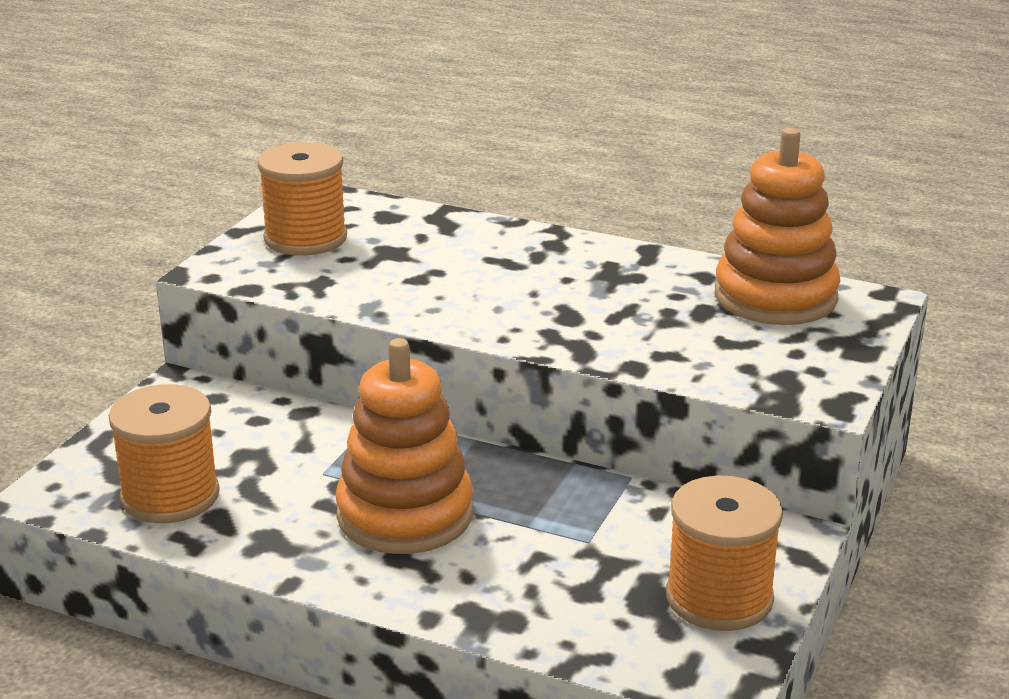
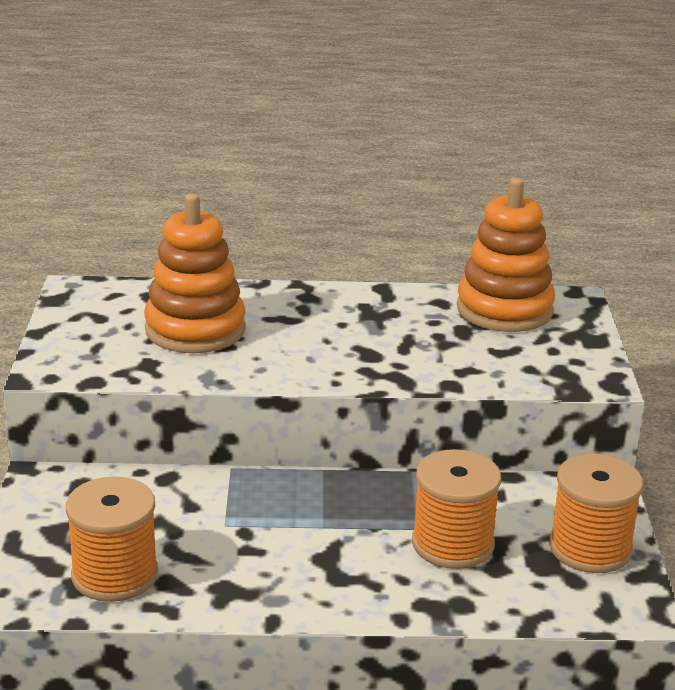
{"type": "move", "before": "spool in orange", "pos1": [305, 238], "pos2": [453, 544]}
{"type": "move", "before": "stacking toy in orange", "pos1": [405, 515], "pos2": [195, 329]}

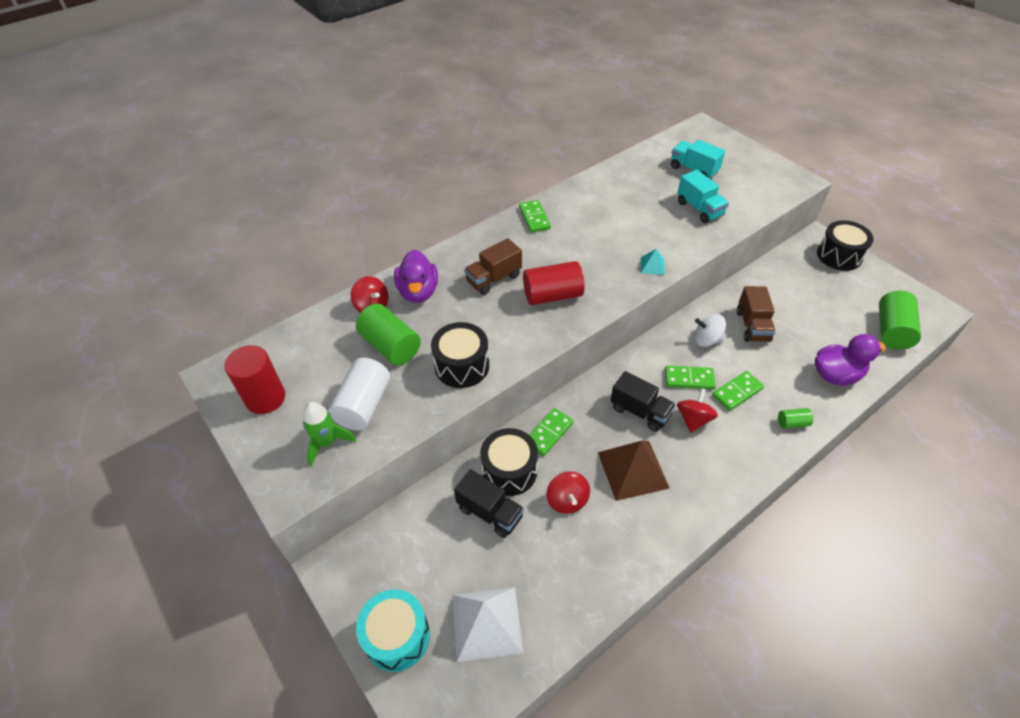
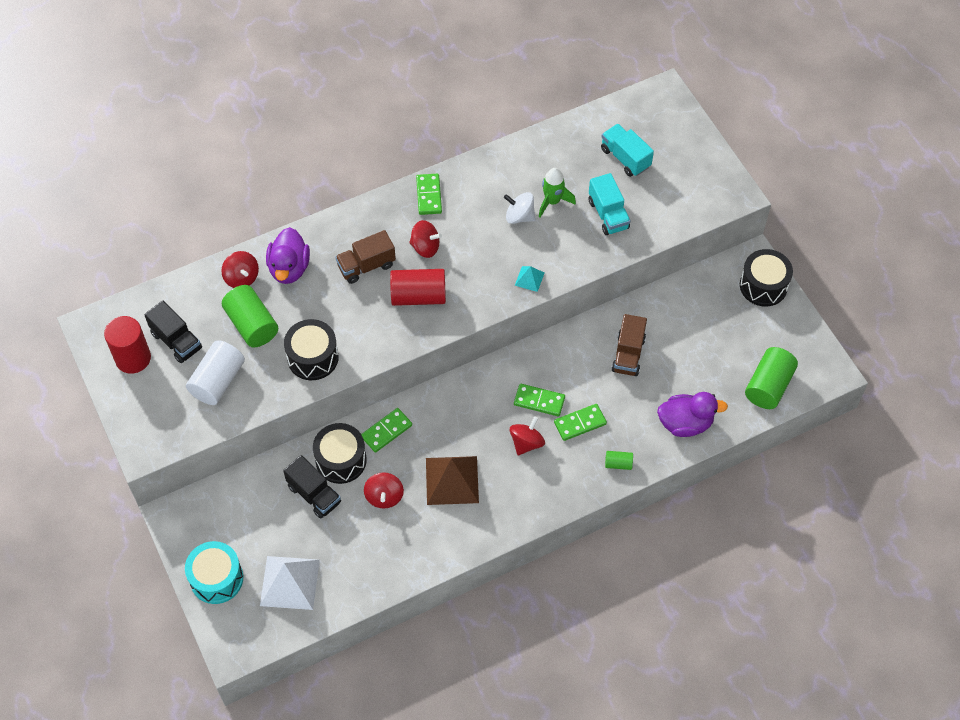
{"type": "insert", "after": "spinning top in red", "pos2": [425, 247]}
{"type": "move", "before": "rocket in green", "pos1": [327, 443], "pos2": [552, 201]}
{"type": "move", "before": "truck in black", "pos1": [640, 411], "pos2": [176, 341]}
{"type": "move", "before": "spinning top in white", "pos1": [706, 340], "pos2": [519, 216]}

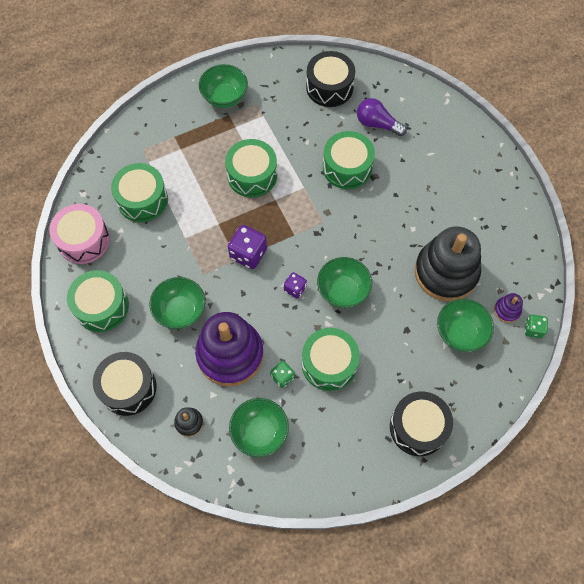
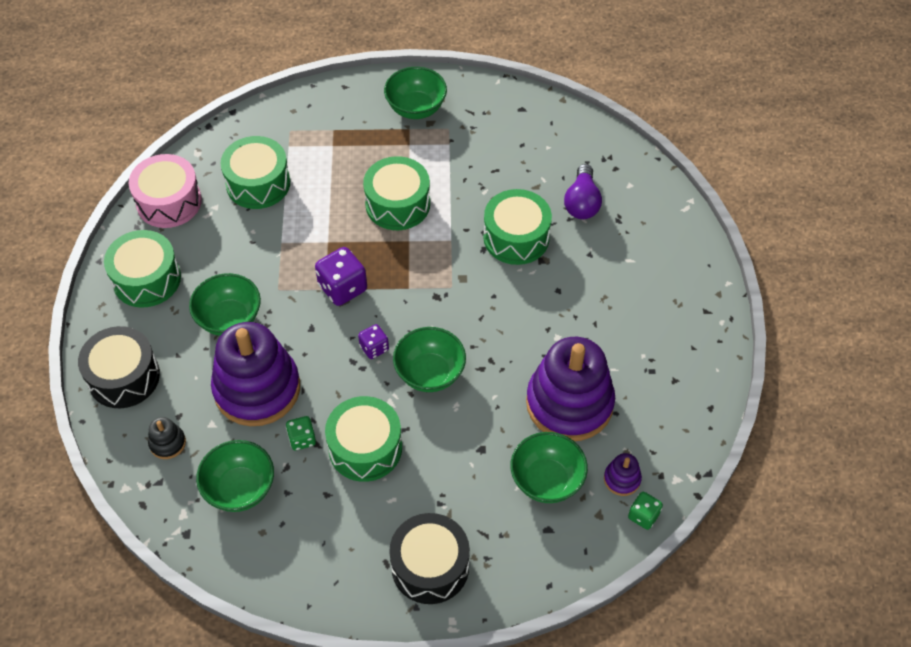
{"type": "delete", "before": "drum in black", "pos1": [329, 87]}
{"type": "recolor", "before": "stacking toy in black", "after": "stacking toy in purple", "pos1": [446, 272], "pos2": [569, 403]}
{"type": "rotate", "before": "light bulb in purple", "pos1": [377, 124], "pos2": [582, 202], "turn": -135}

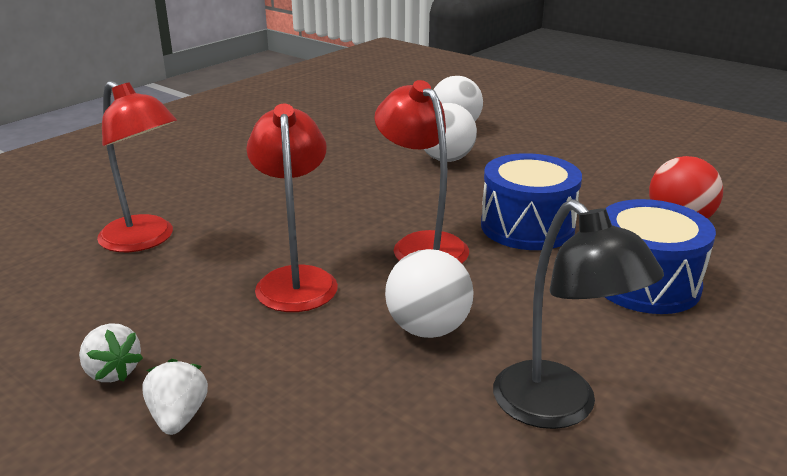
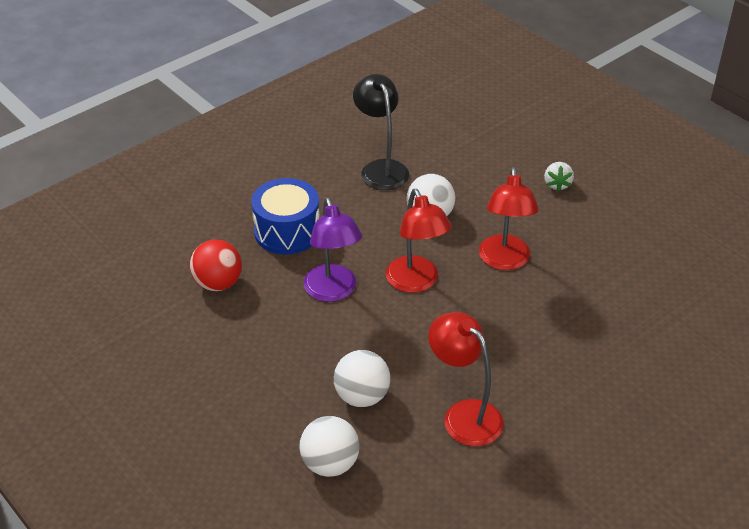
{"type": "delete", "before": "strawberry in white", "pos1": [112, 372]}
{"type": "move", "before": "lamp in red", "pos1": [145, 240], "pos2": [464, 415]}
{"type": "replace", "before": "drum in blue", "after": "lamp in purple", "pos1": [527, 227], "pos2": [333, 291]}

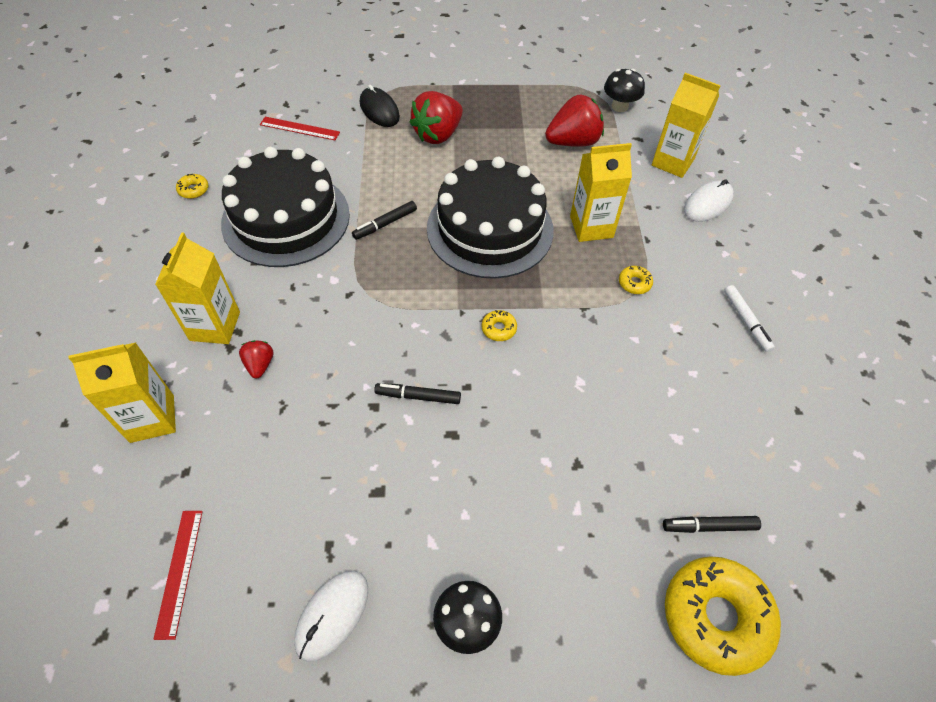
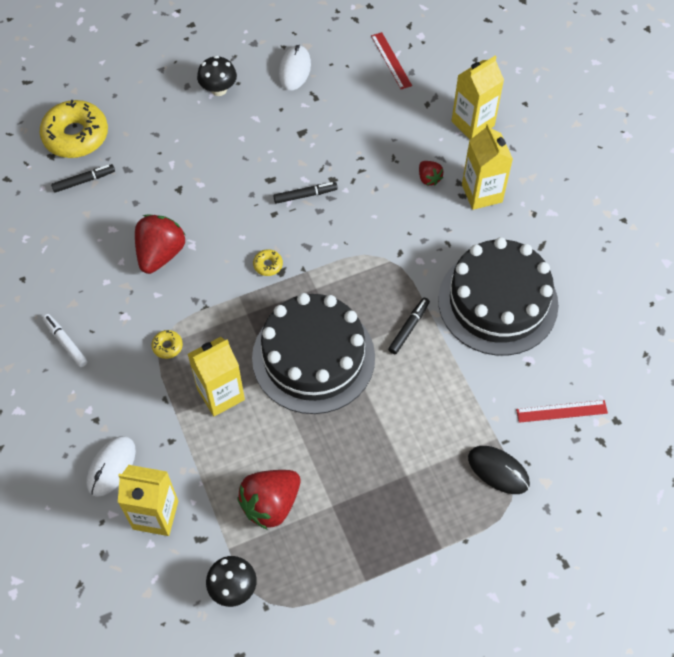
{"type": "delete", "before": "donut in yellow", "pos1": [193, 190]}
{"type": "move", "before": "strawberry in red", "pos1": [438, 135], "pos2": [160, 254]}

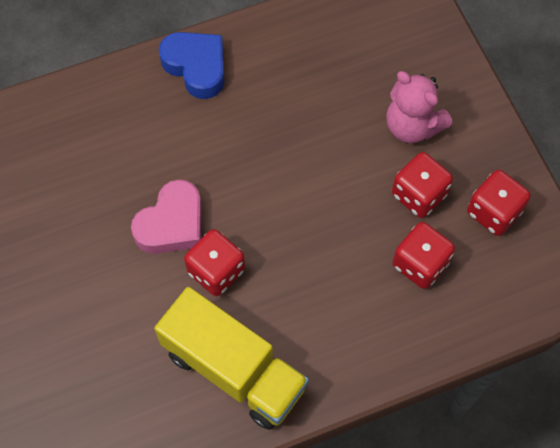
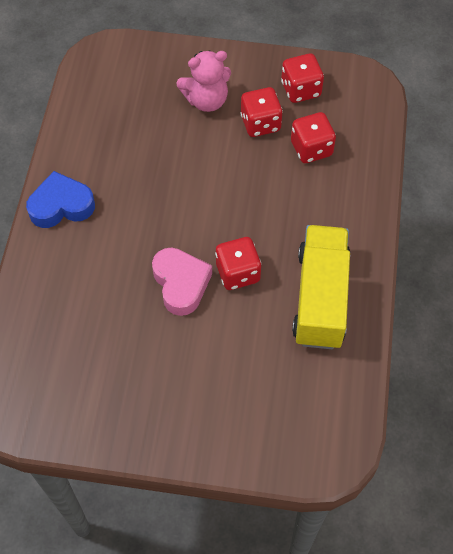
{"type": "rotate", "before": "truck in yellow", "pos1": [234, 369], "pos2": [320, 298], "turn": -60}

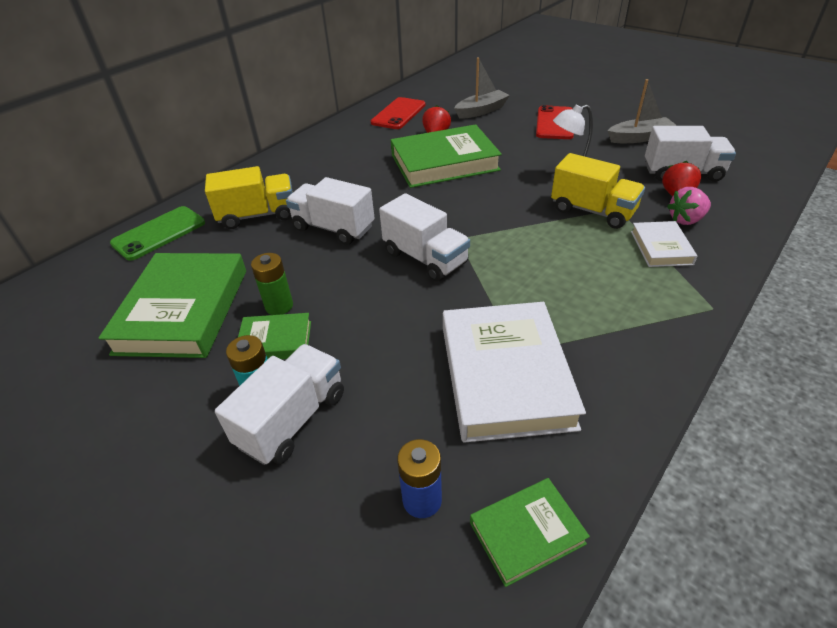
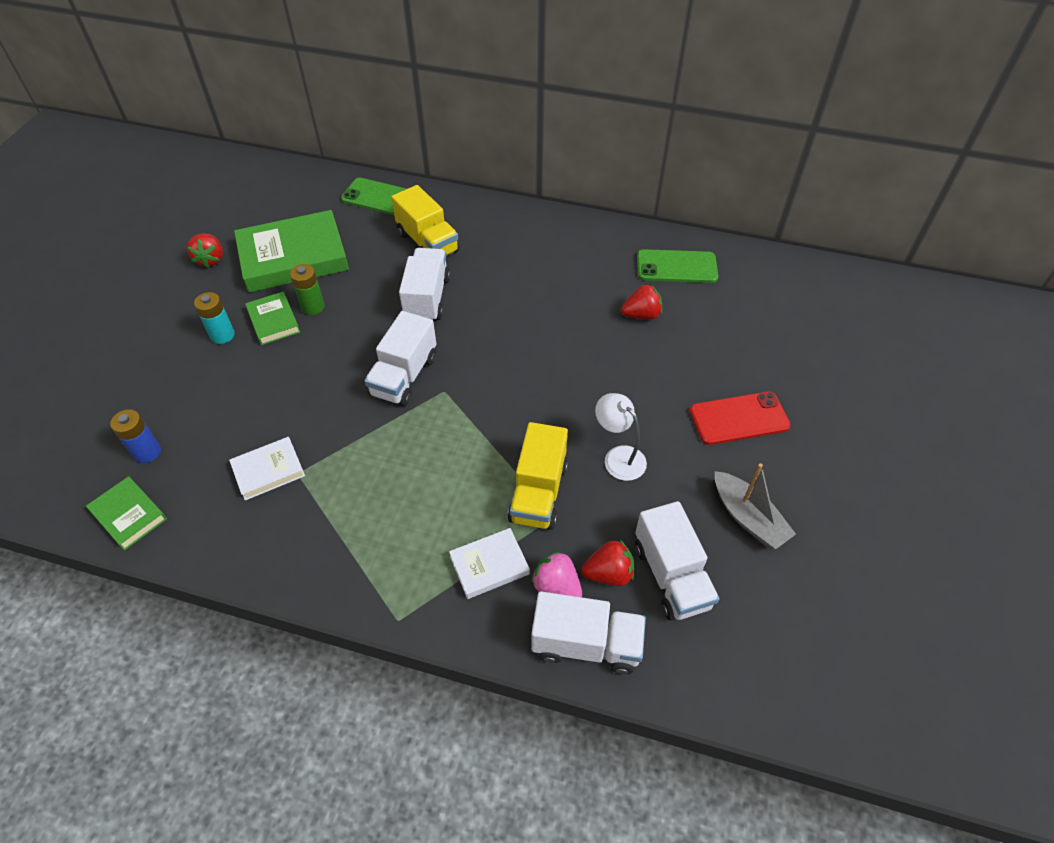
{"type": "delete", "before": "book in green", "pos1": [444, 162]}
{"type": "delete", "before": "boat in grey", "pos1": [481, 111]}
{"type": "insert", "after": "strawberry in red", "pos2": [211, 259]}
{"type": "move", "before": "truck in white", "pos1": [292, 419], "pos2": [586, 644]}
{"type": "recolor", "before": "phone in red", "after": "phone in green", "pos1": [398, 114], "pos2": [676, 267]}
{"type": "resize", "before": "book in white", "pos1": [505, 375], "pos2": [268, 470], "scale": 0.5}

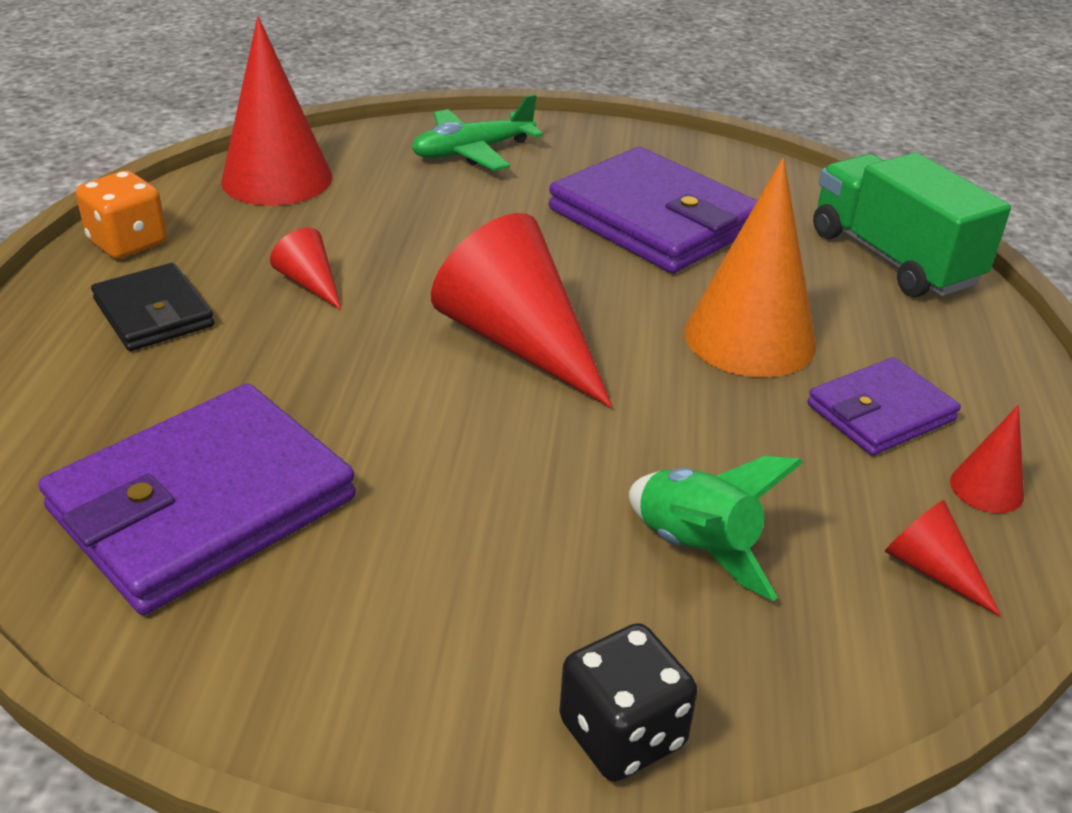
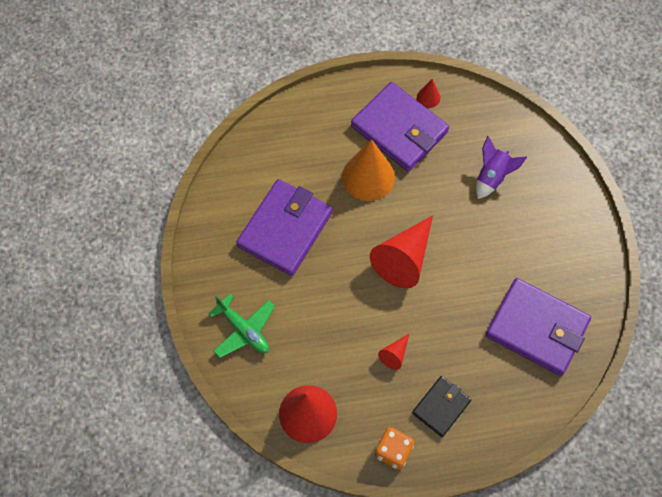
{"type": "delete", "before": "dice in black", "pos1": [622, 733]}
{"type": "delete", "before": "truck in green", "pos1": [892, 258]}
{"type": "delete", "before": "cone in red", "pos1": [931, 569]}
{"type": "recolor", "before": "rocket in green", "after": "rocket in purple", "pos1": [696, 548], "pos2": [492, 176]}
{"type": "resize", "before": "wallet in purple", "pos1": [880, 412], "pos2": [399, 129], "scale": 1.81}

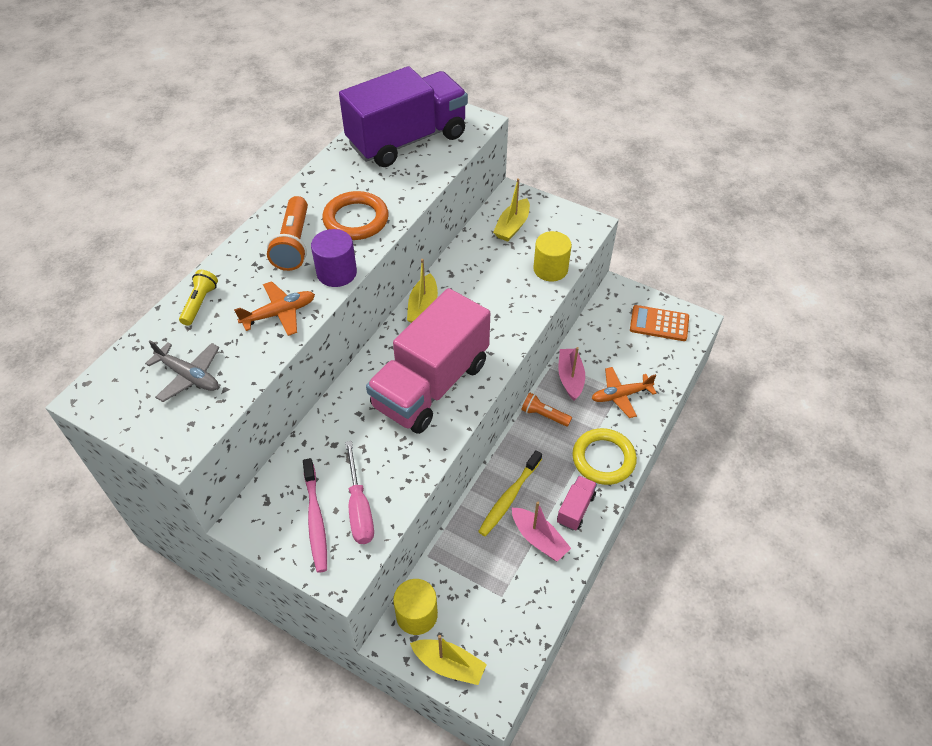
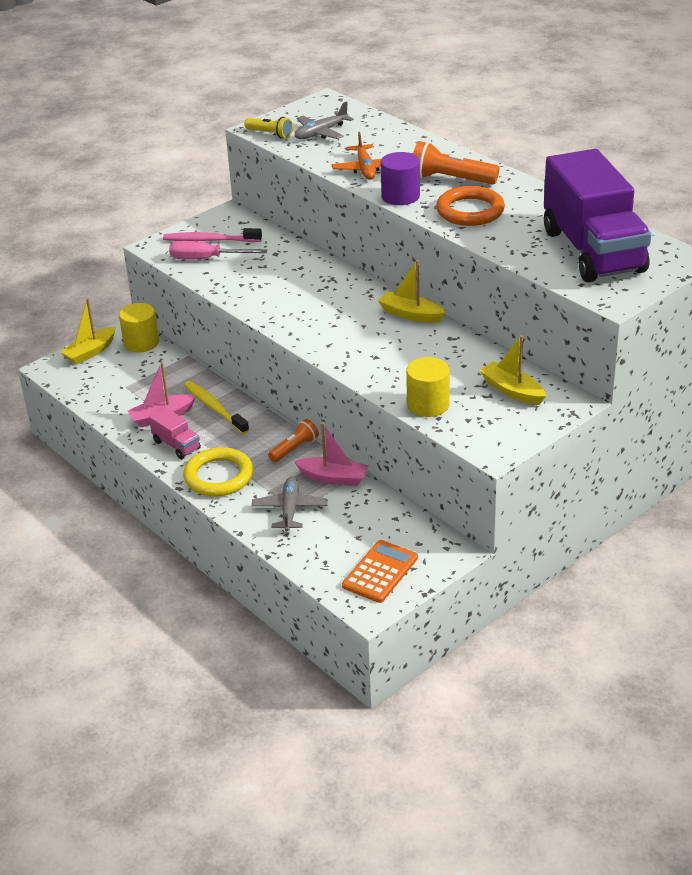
{"type": "delete", "before": "truck in pink", "pos1": [431, 385]}
{"type": "move", "before": "flashlight in yellow", "pos1": [200, 303], "pos2": [270, 134]}
{"type": "recolor", "before": "plane in orange", "after": "plane in grey", "pos1": [620, 395], "pos2": [290, 509]}

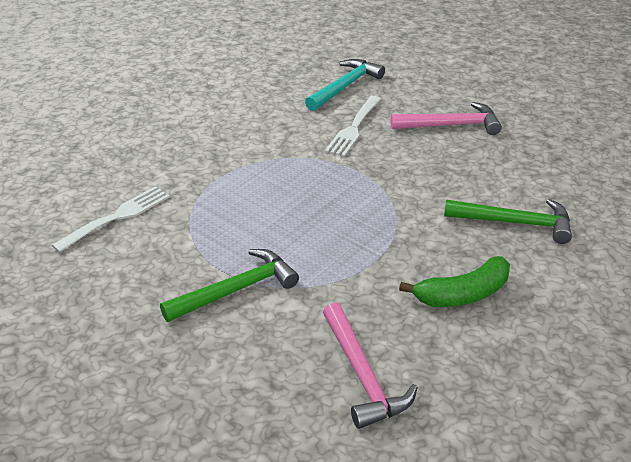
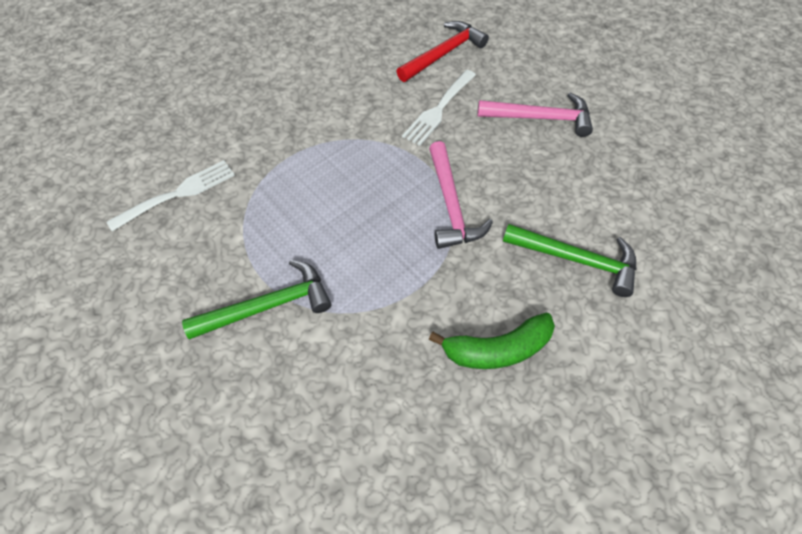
{"type": "move", "before": "hammer in pink", "pos1": [362, 375], "pos2": [451, 205]}
{"type": "recolor", "before": "hammer in turquoise", "after": "hammer in red", "pos1": [345, 86], "pos2": [444, 54]}

